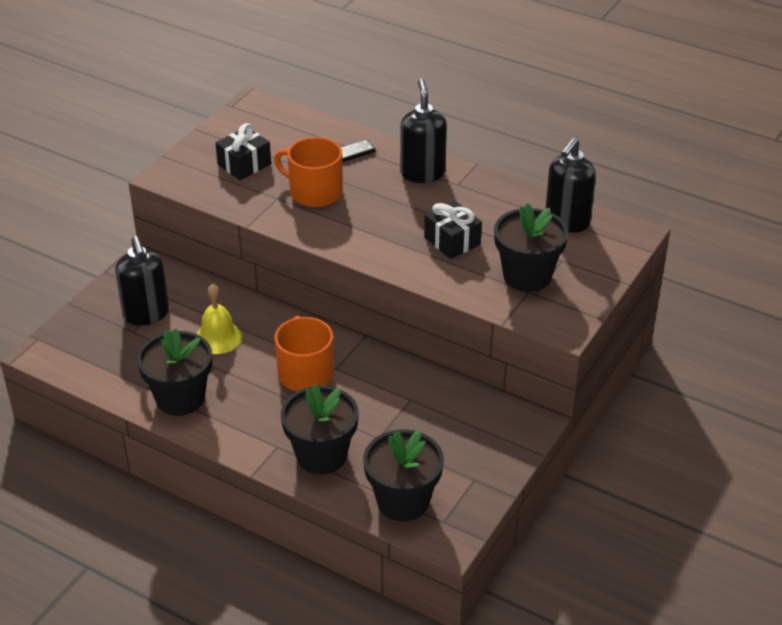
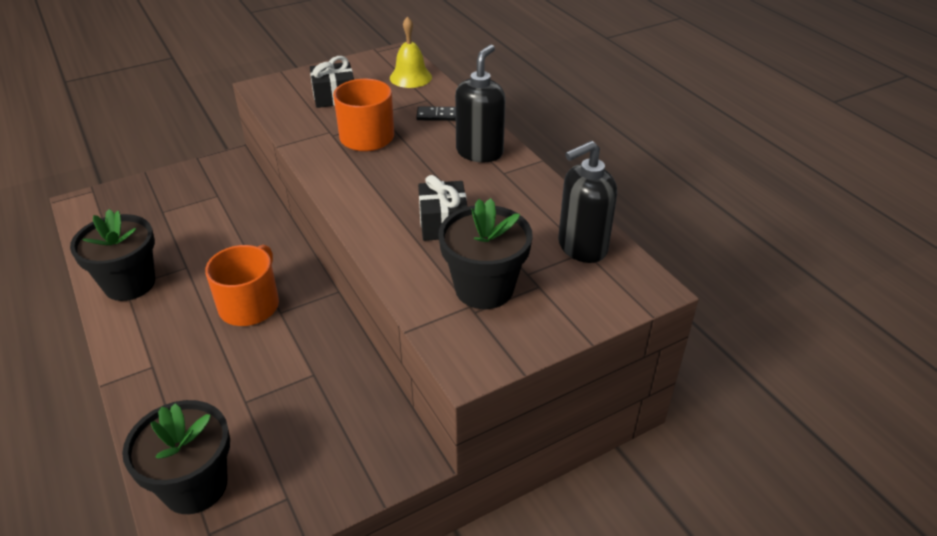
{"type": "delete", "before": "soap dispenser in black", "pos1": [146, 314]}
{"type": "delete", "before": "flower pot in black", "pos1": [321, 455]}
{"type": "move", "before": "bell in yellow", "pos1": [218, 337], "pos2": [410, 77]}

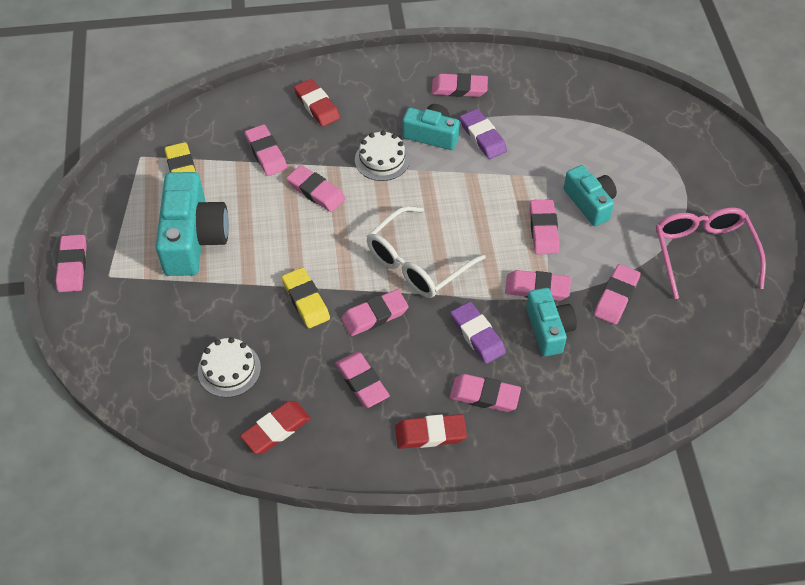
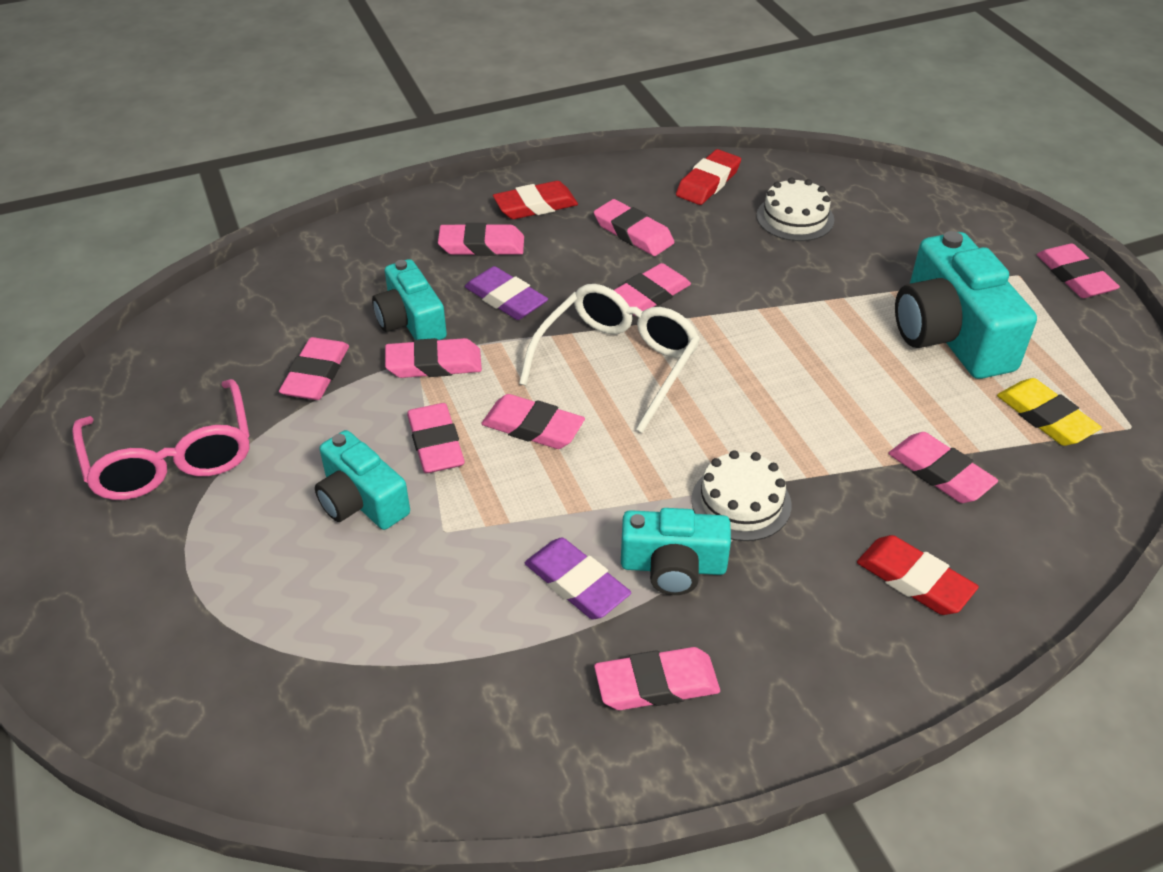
{"type": "delete", "before": "eraser in yellow", "pos1": [306, 300]}
{"type": "move", "before": "eraser in pink", "pos1": [316, 191], "pos2": [533, 427]}

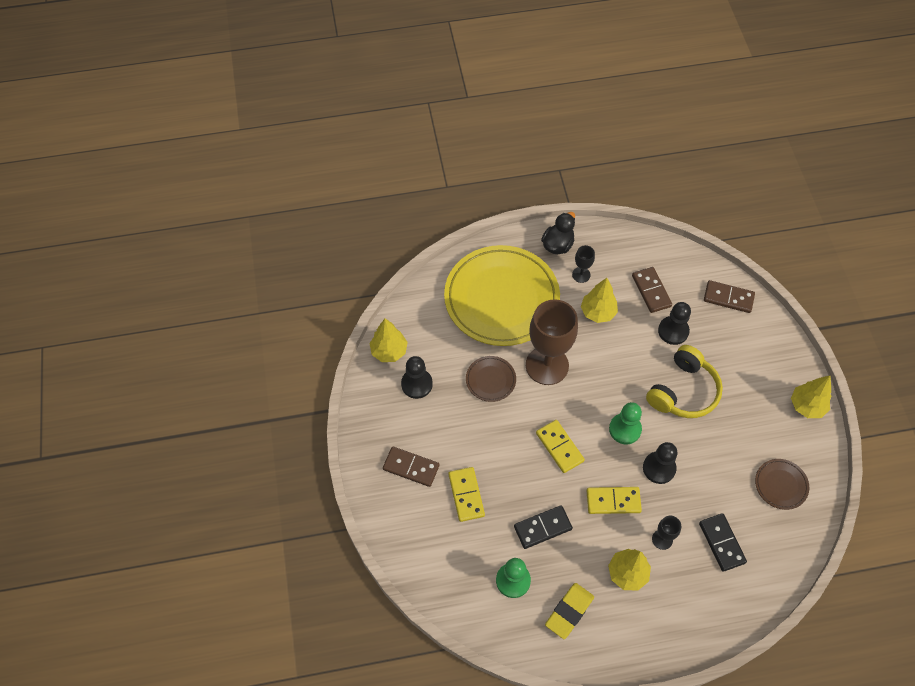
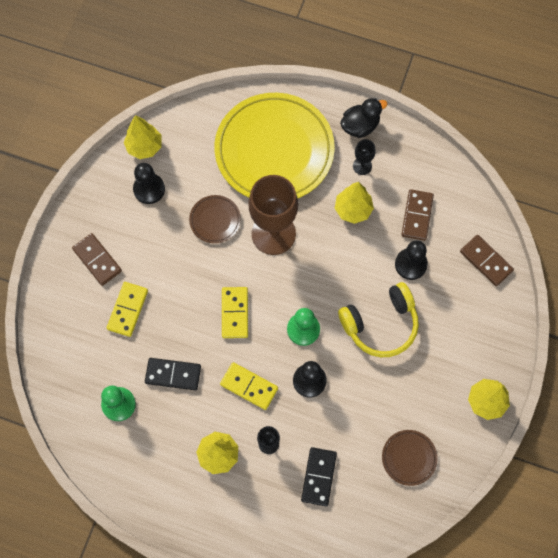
{"type": "delete", "before": "eraser in yellow", "pos1": [569, 611]}

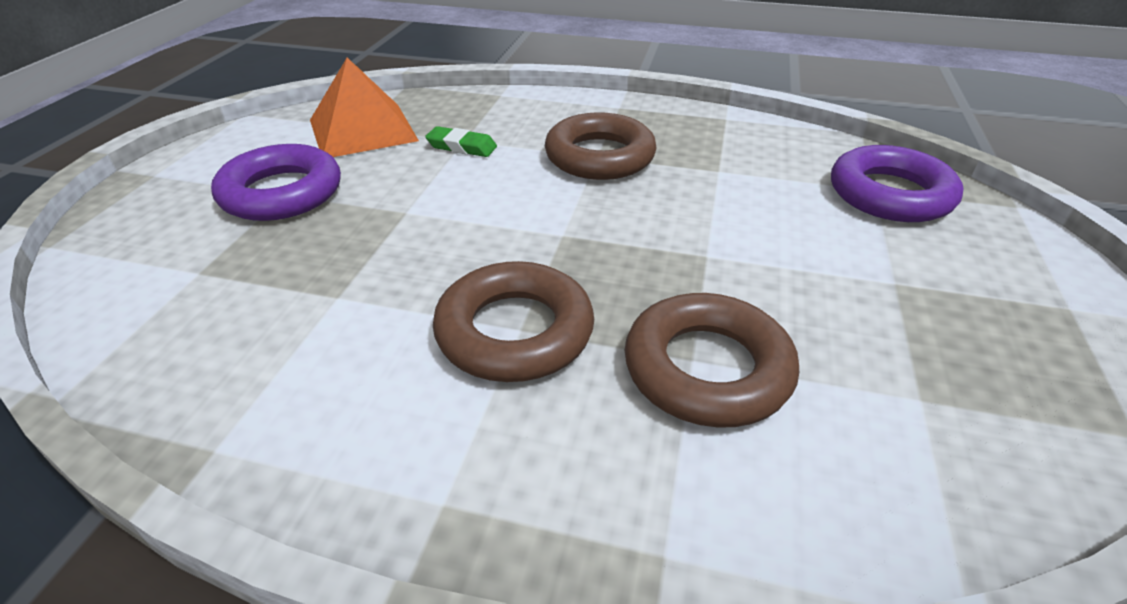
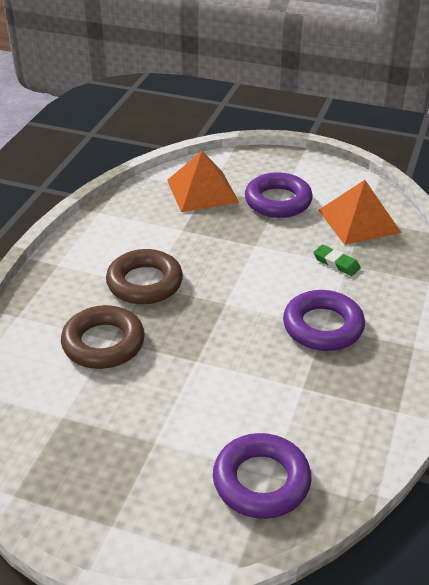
{"type": "insert", "after": "pyramid in orange", "pos2": [202, 191]}
{"type": "recolor", "before": "ring in brown", "after": "ring in purple", "pos1": [599, 156], "pos2": [323, 326]}
{"type": "rotate", "before": "eraser in green", "pos1": [462, 147], "pos2": [336, 263], "turn": -75}

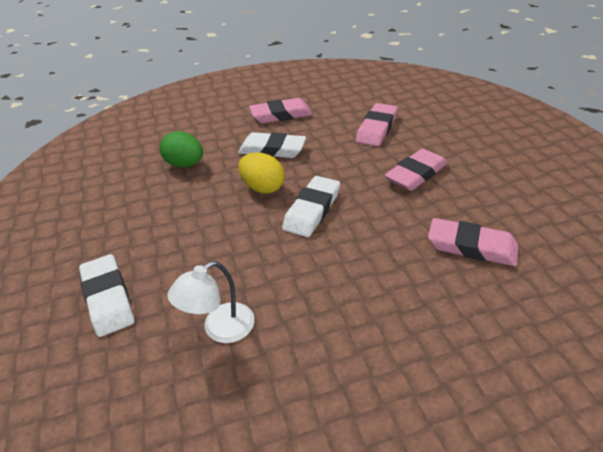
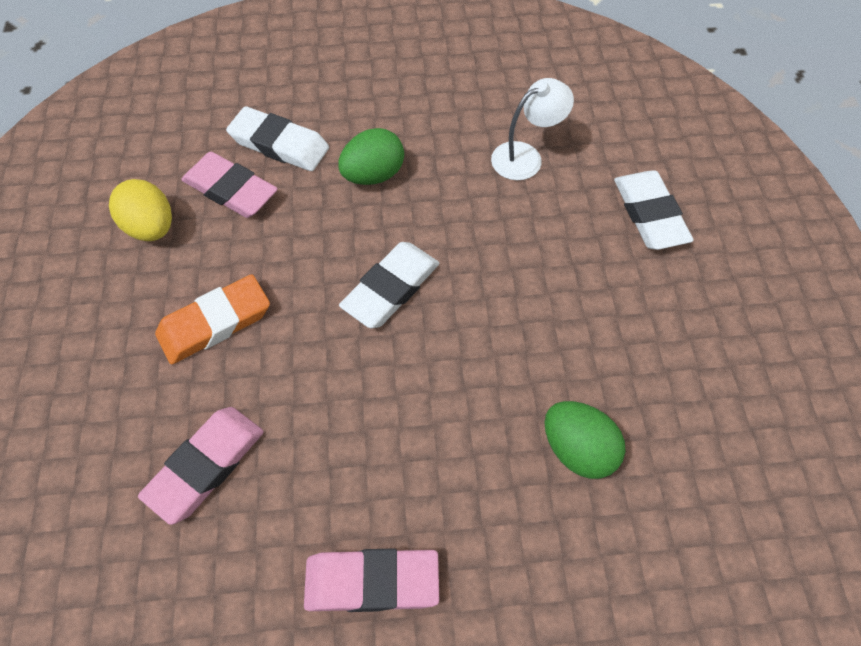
{"type": "insert", "after": "egg in green", "pos2": [373, 175]}
{"type": "move", "before": "eraser in white", "pos1": [272, 149], "pos2": [279, 144]}
{"type": "move", "before": "egg in yellow", "pos1": [263, 187], "pos2": [151, 227]}
{"type": "recolor", "before": "eraser in pink", "after": "eraser in orange", "pos1": [416, 174], "pos2": [215, 323]}

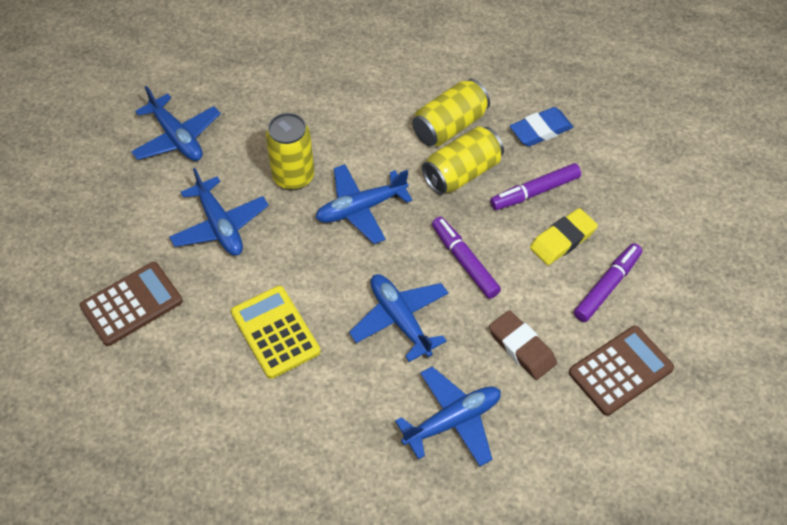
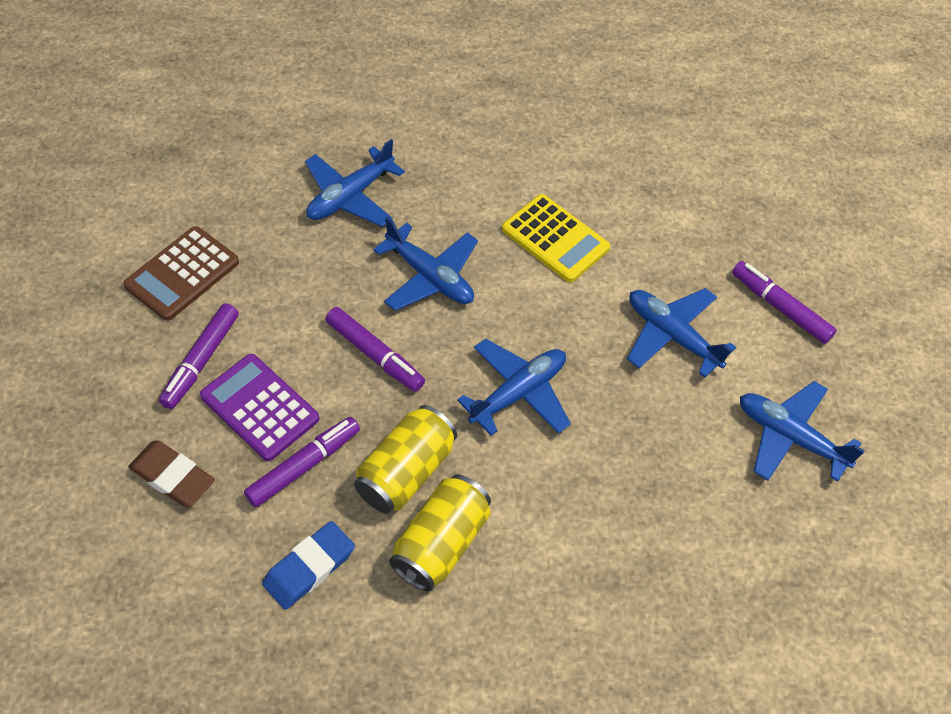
{"type": "delete", "before": "calculator in brown", "pos1": [131, 304]}
{"type": "delete", "before": "can in yellow", "pos1": [293, 177]}
{"type": "insert", "after": "marker in purple", "pos2": [780, 307]}
{"type": "move", "before": "eraser in brown", "pos1": [522, 348], "pos2": [172, 477]}
{"type": "replace", "before": "eraser in yellow", "after": "calculator in purple", "pos1": [562, 240], "pos2": [260, 407]}

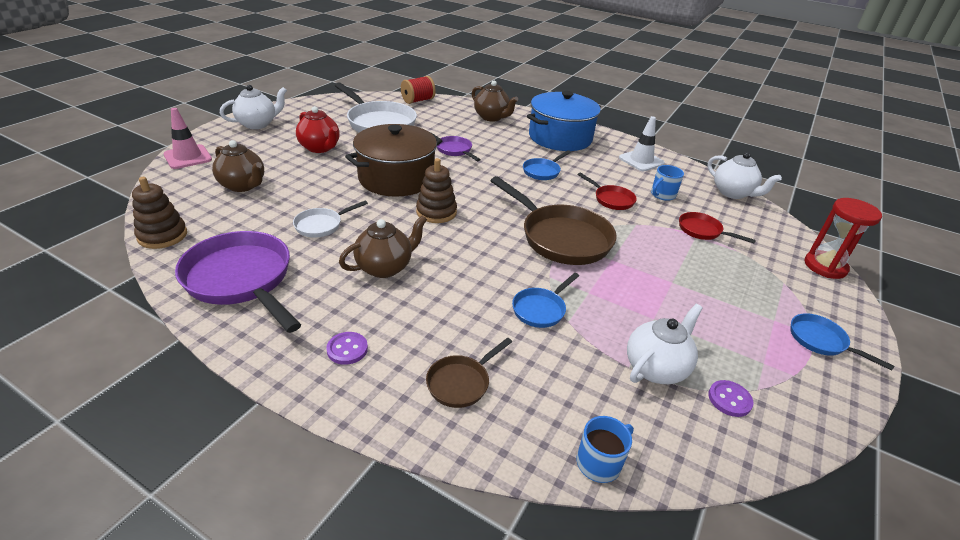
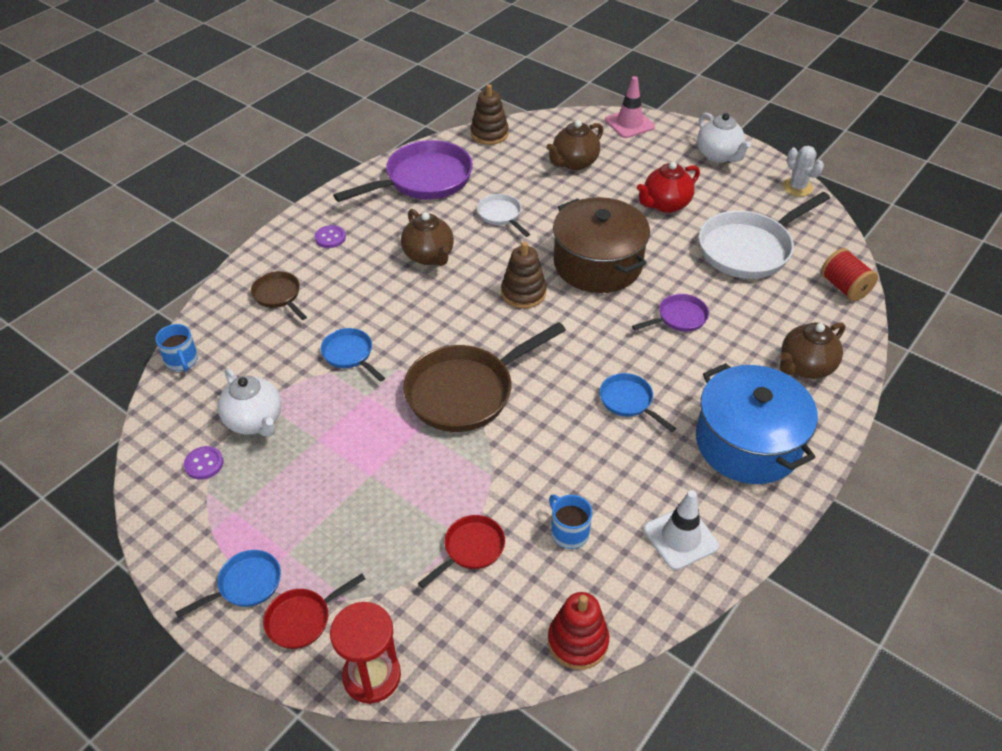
{"type": "insert", "after": "cactus in white", "pos2": [797, 187]}
{"type": "move", "before": "pan in red", "pos1": [611, 199], "pos2": [302, 619]}
{"type": "replace", "before": "teapot in white", "after": "stacking toy in red", "pos1": [733, 193], "pos2": [577, 641]}

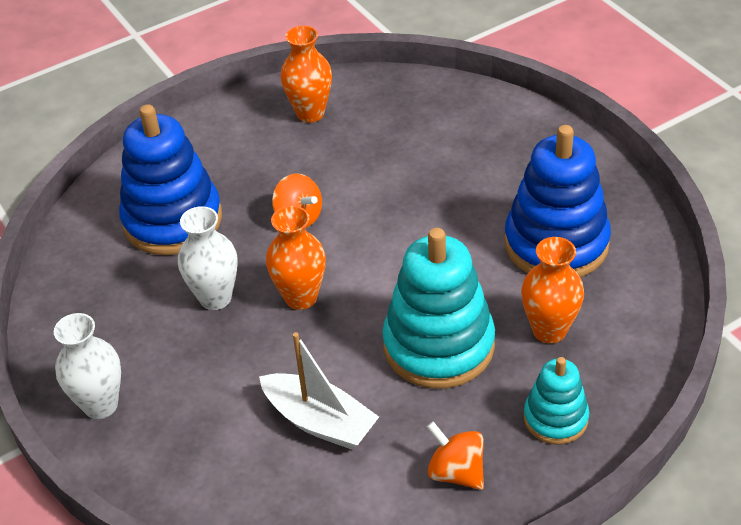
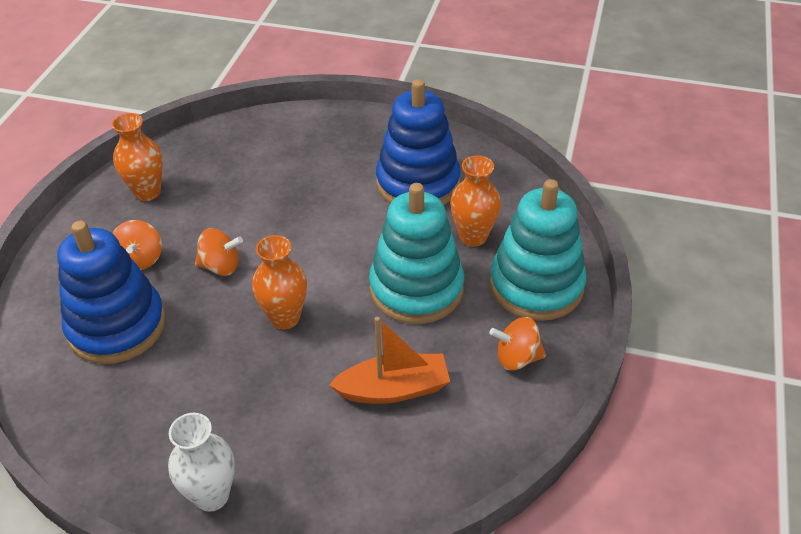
{"type": "delete", "before": "vase in white", "pos1": [215, 298]}
{"type": "insert", "after": "spinning top in orange", "pos2": [140, 259]}
{"type": "recolor", "before": "boat in white", "after": "boat in orange", "pos1": [320, 421], "pos2": [394, 389]}
{"type": "resize", "before": "stacking toy in turquoise", "pos1": [555, 418], "pos2": [536, 285], "scale": 1.83}

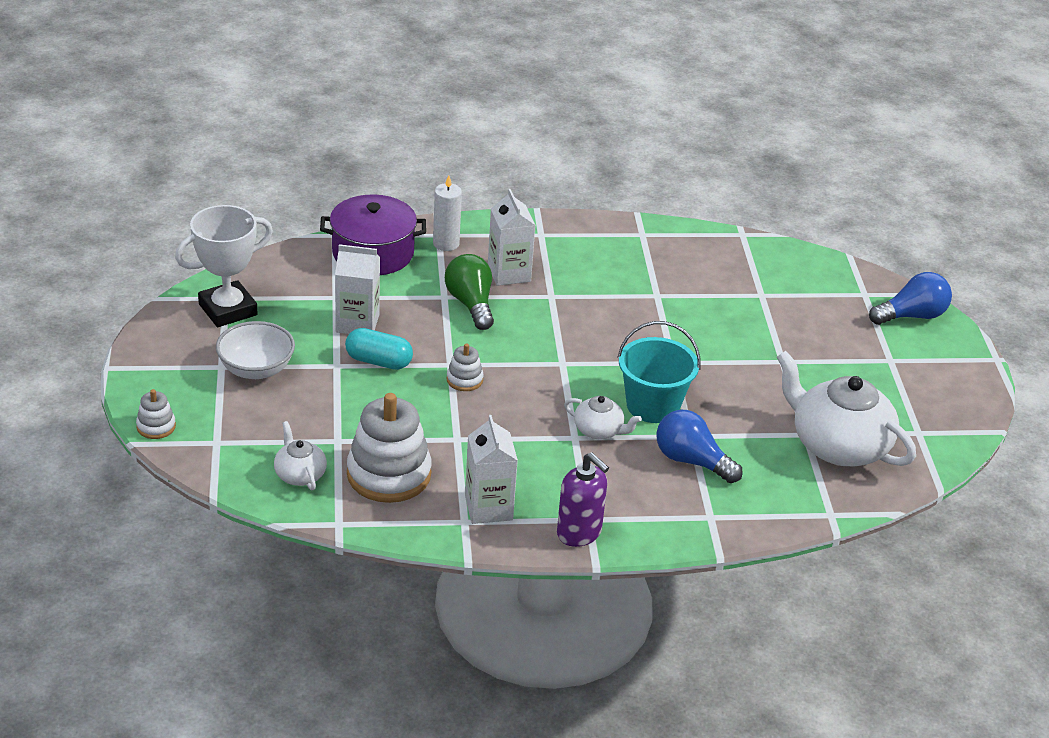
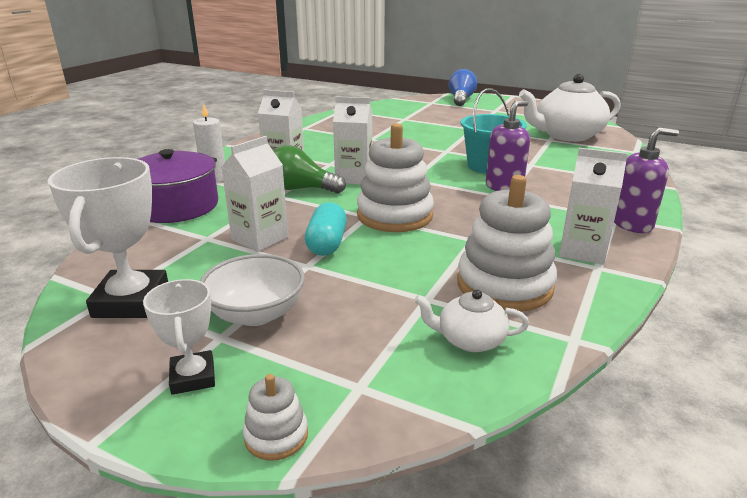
{"type": "delete", "before": "light bulb in blue", "pos1": [691, 461]}
{"type": "insert", "after": "trophy in white", "pos2": [193, 377]}
{"type": "insert", "after": "carton in white", "pos2": [354, 178]}
{"type": "replace", "before": "teapot in white", "after": "soap dispenser in purple", "pos1": [599, 430], "pos2": [504, 187]}
{"type": "rotate", "before": "capsule in turquoise", "pos1": [378, 361], "pos2": [327, 244], "turn": -45}
{"type": "resize", "before": "stacking toy in white", "pos1": [464, 380], "pos2": [394, 215], "scale": 2.14}

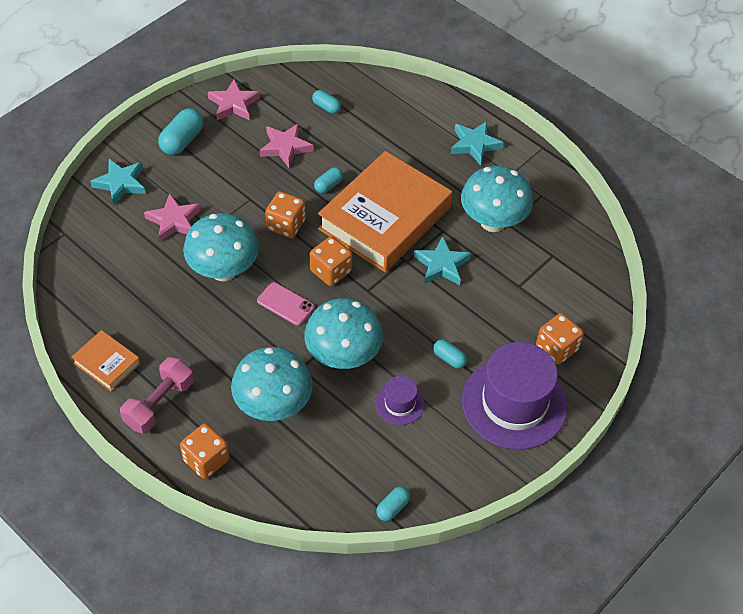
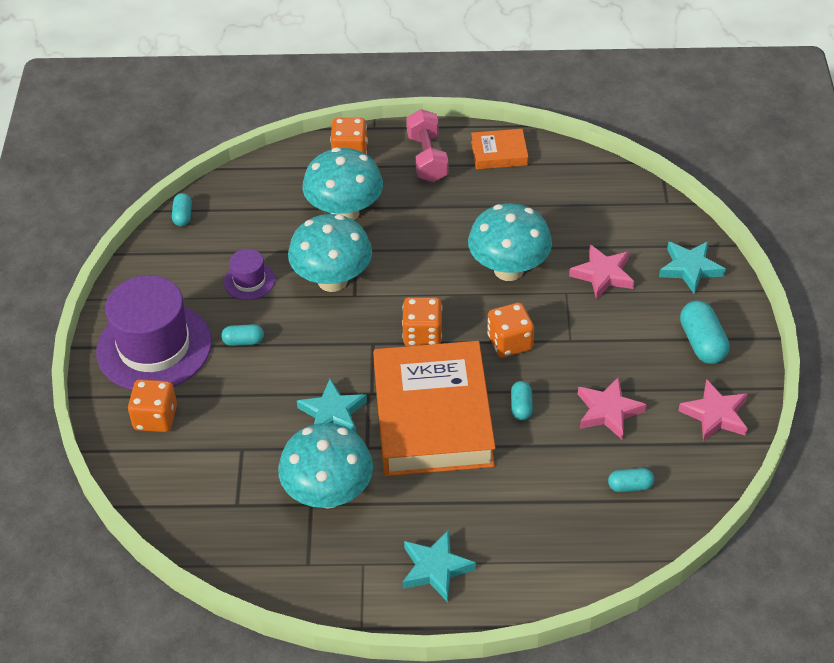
{"type": "delete", "before": "phone in pink", "pos1": [285, 304]}

